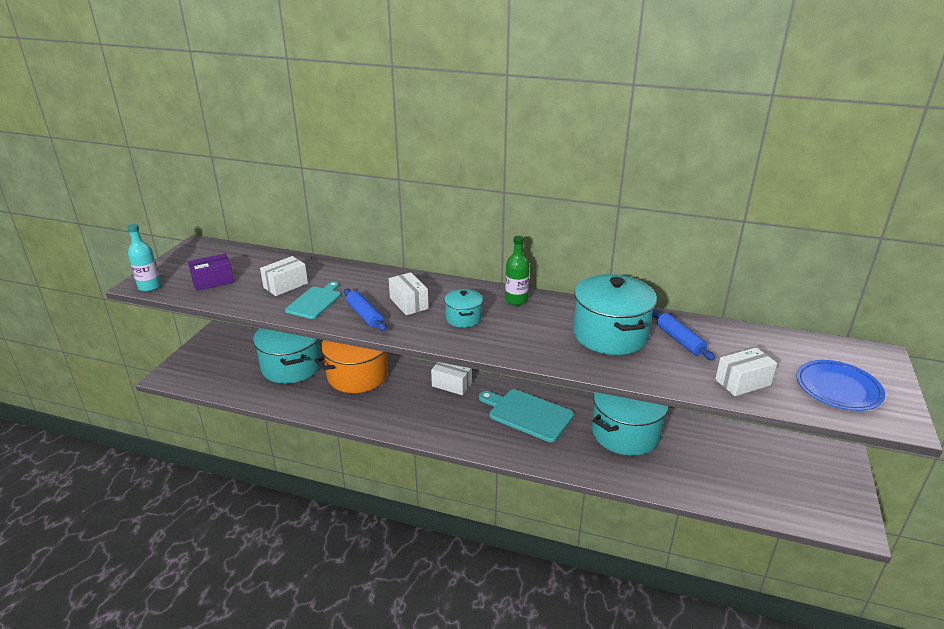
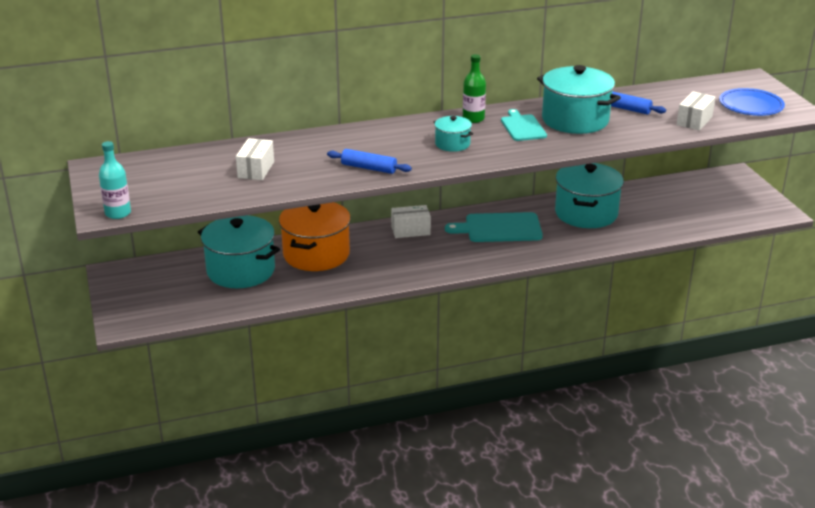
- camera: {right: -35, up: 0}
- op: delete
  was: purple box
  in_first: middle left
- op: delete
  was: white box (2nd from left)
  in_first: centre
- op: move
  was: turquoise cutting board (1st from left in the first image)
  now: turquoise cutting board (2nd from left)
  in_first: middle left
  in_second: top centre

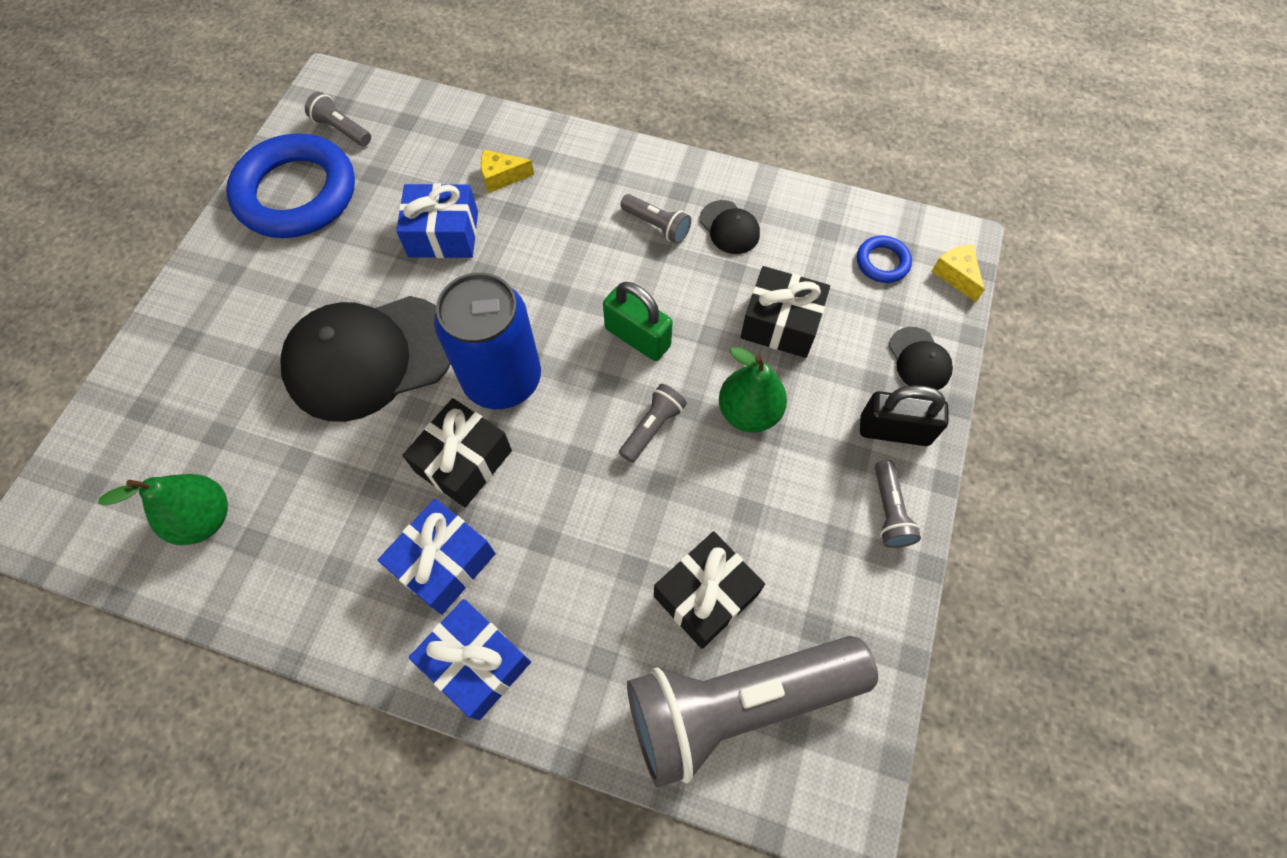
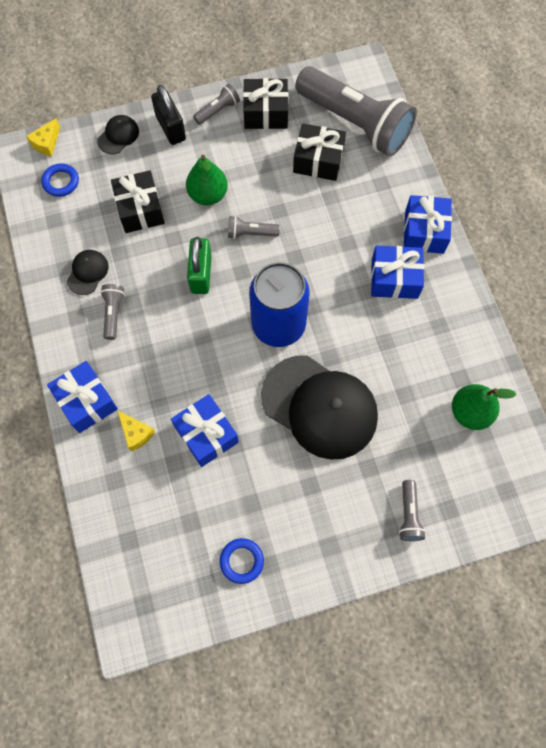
- camera: {right: -125, up: 5}
- op: insert
  now: blue gift (1st from left)
  in_second: middle left
- op: move
  was: grey flashlight (1st from left in the first image)
  now: grey flashlight (5th from left)
  in_first: top left
  in_second: bottom right
- op: move
  was: black gift (1st from left in the first image)
  now: black gift (2nd from left)
  in_first: centre
  in_second: top centre
- op: resize
  was: blue ring (1st from left in the first image)
  in_first: top left
  in_second: bottom centre
  ratio: 0.42

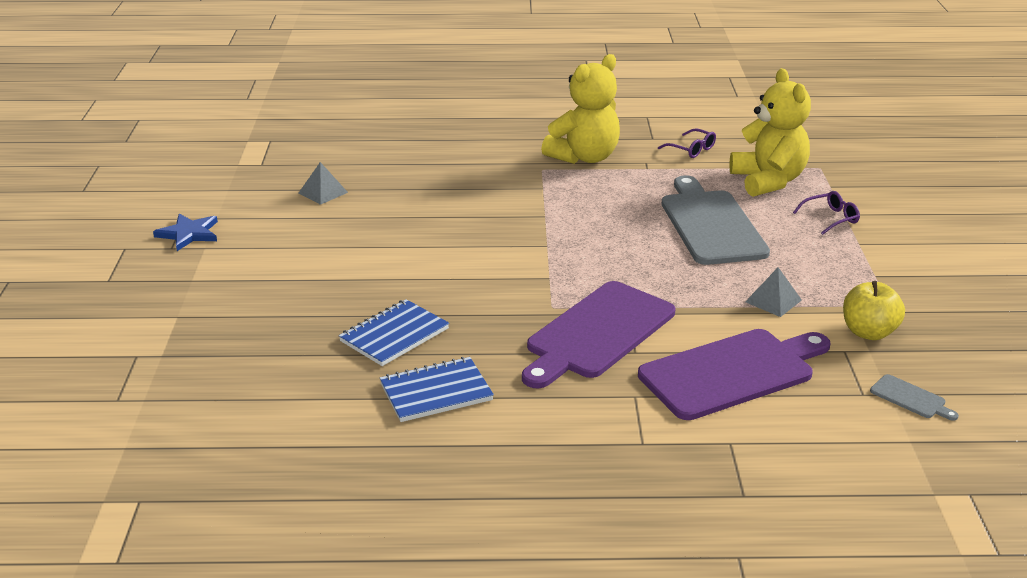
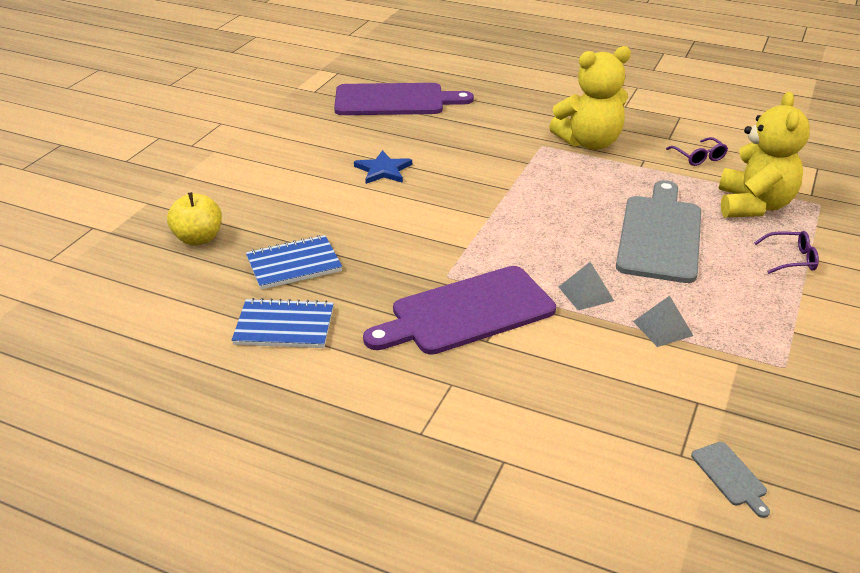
- camera: {right: 25, up: 5}
- op: move
  was: blue star
  in_first: middle left
  in_second: top centre
- op: move
  was: grey pyramid (1st from left)
  in_first: top left
  in_second: middle right
- op: move
  was: purple cutting board (2nd from left in the first image)
  now: purple cutting board (1st from left)
  in_first: middle right
  in_second: top centre
- op: move
  was: yellow apple
  in_first: middle right
  in_second: middle left

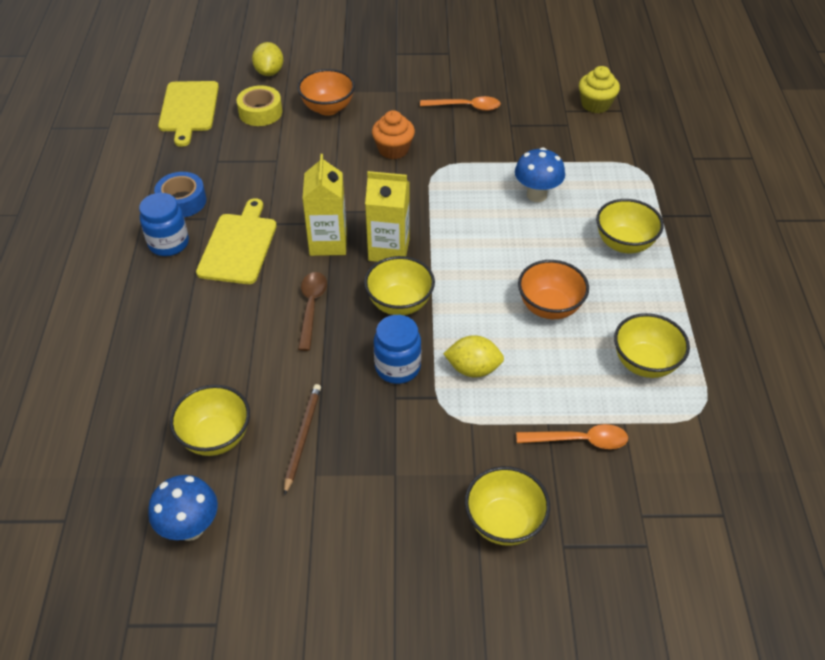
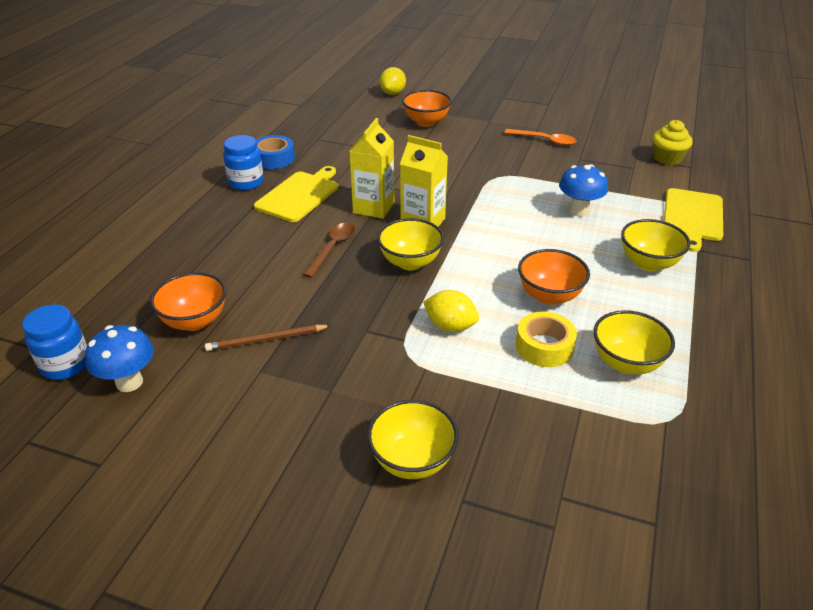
- camera: {right: 20, up: -10}
- op: delete
  was: orange cupcake
  in_first: top centre
- op: delete
  was: orange spoon (2nd from left)
  in_first: middle right
- op: move
  was: yellow cutting board (1st from left in the first image)
  now: yellow cutting board (2nd from left)
  in_first: top left
  in_second: middle right
- op: move
  was: yellow tape
  in_first: top left
  in_second: middle right
- op: move
  was: blue jar (2nd from left in the first image)
  now: blue jar (1st from left)
  in_first: centre
  in_second: middle left
- op: recolor
  was: yellow bowl (1st from left)
  now: orange bowl (1st from left)
  in_first: middle left
  in_second: middle left
- op: rotate
  was: brown pencil
  in_first: centre
  in_second: middle left
  clockwise: -135

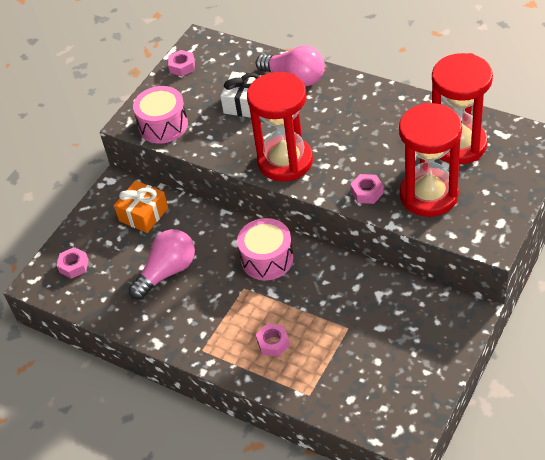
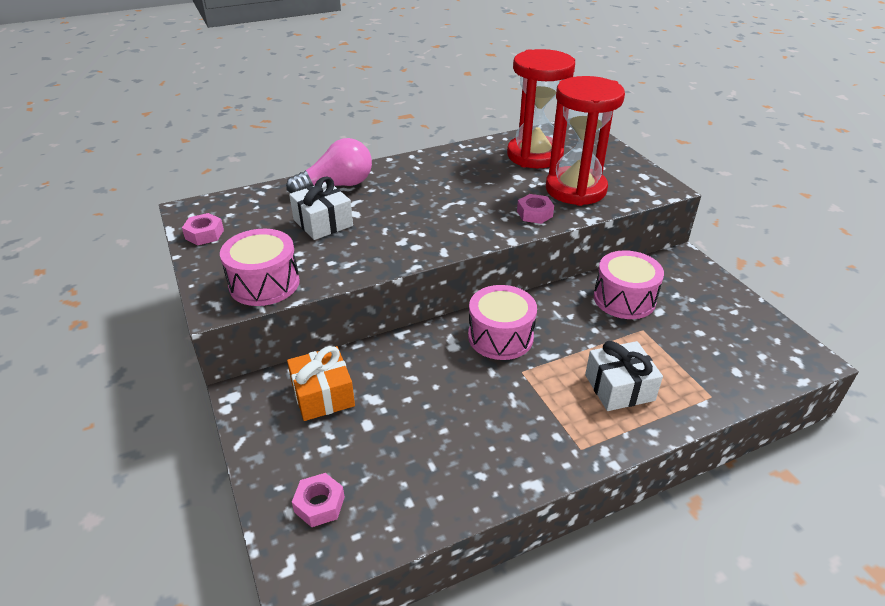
- camera: {right: -60, up: -10}
- op: delete
  was: pink light bulb (1st from left)
  in_first: middle left
- op: delete
  was: red hourglass (1st from left)
  in_first: top centre
- op: insert
  now: pink drum (3rd from left)
  in_second: middle right
- op: replace
  was: pink nut (3rd from left)
  now: white gift (2nd from left)
  in_first: bottom centre
  in_second: middle right

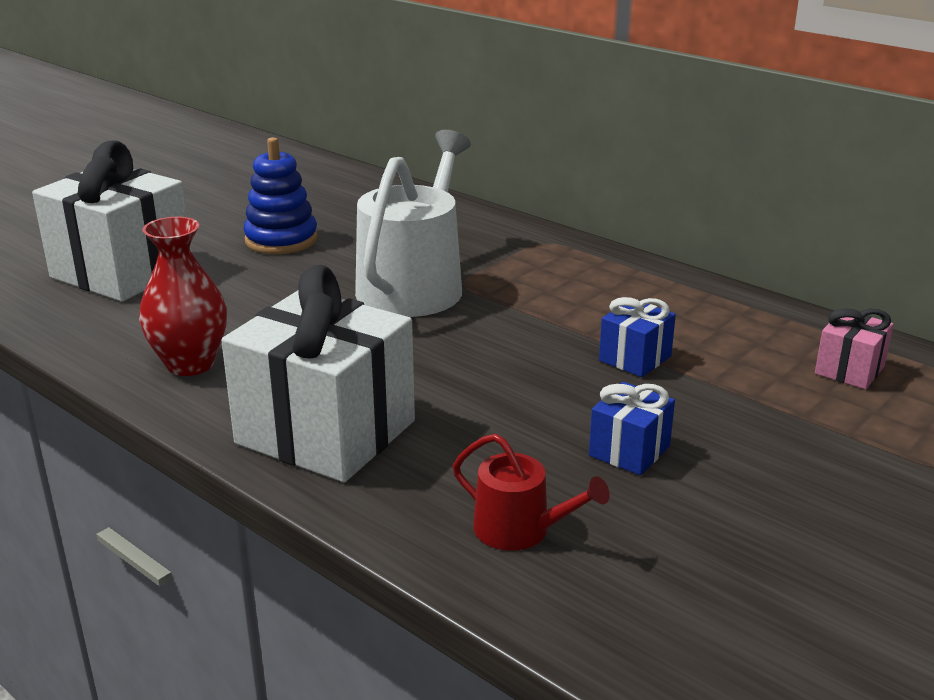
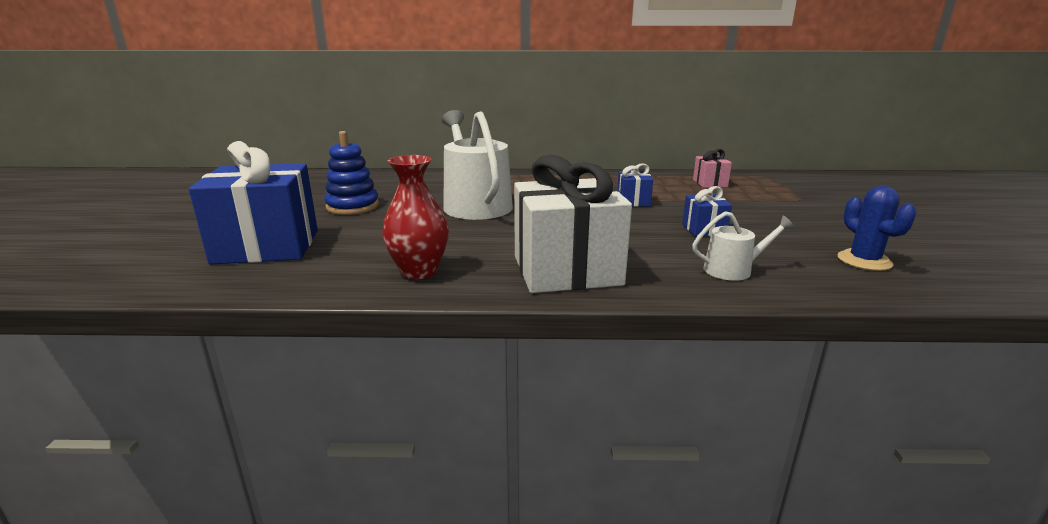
- camera: {right: -40, up: -5}
- op: insert
  now: blue cactus
  in_second: middle right
- op: recolor
  was: white gift (1st from left)
  now: blue gift (1st from left)
  in_first: top left
  in_second: middle left
- op: recolor
  was: red watering can
  now: white watering can (2nd from left)
  in_first: bottom centre
  in_second: middle right

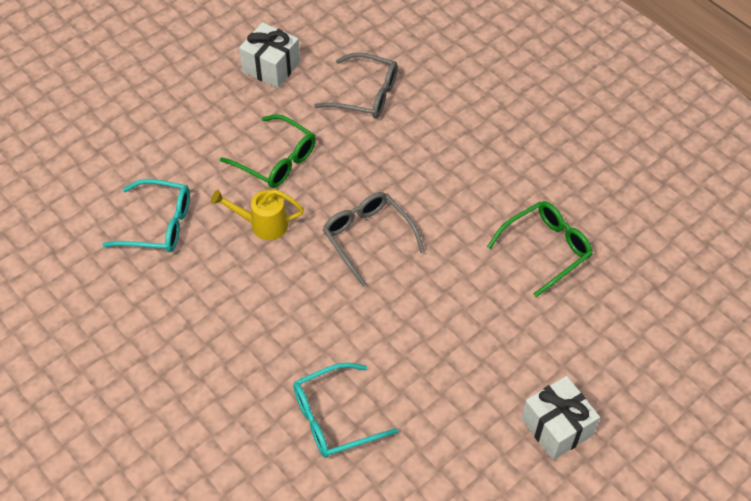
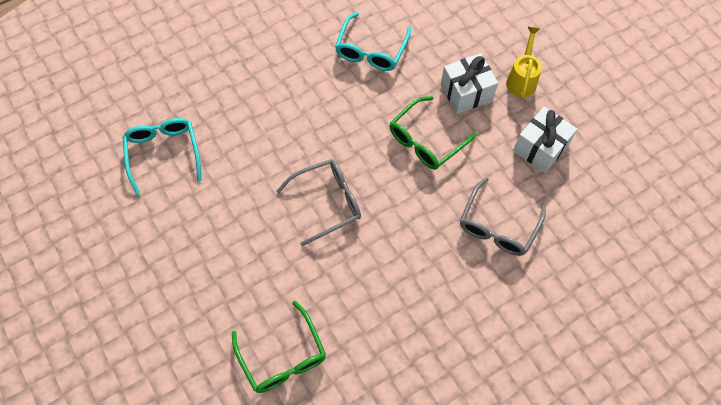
- camera: {right: 100, up: 10}
- op: move
  was: yellow watering can
  in_first: centre
  in_second: top right
- op: move
  was: white gift (2nd from left in the first image)
  now: white gift (1st from left)
  in_first: bottom right
  in_second: top centre

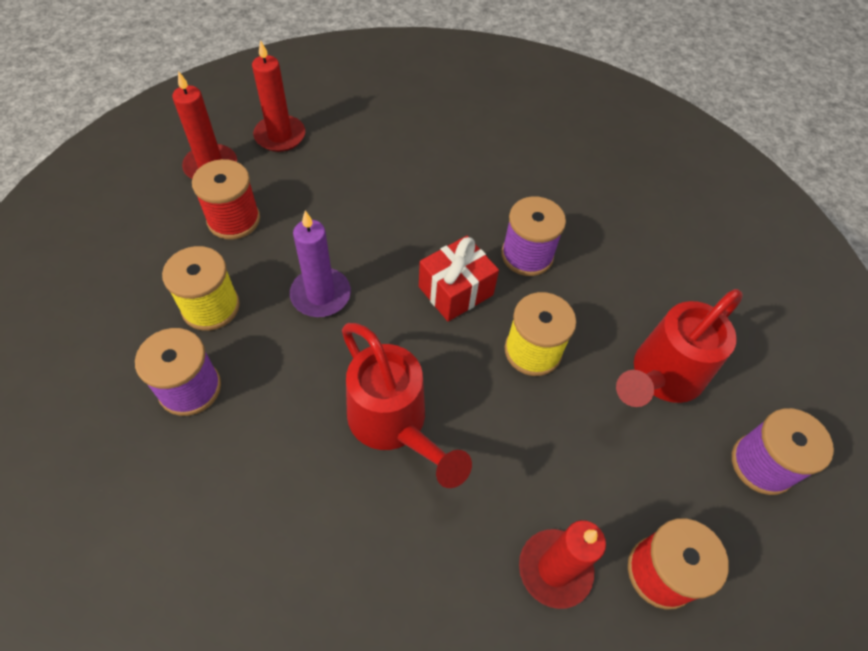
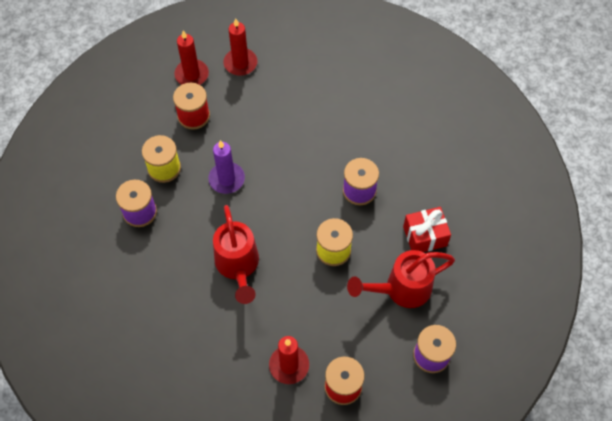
- camera: {right: 25, up: 5}
- op: move
  was: red gift
  in_first: centre
  in_second: middle right

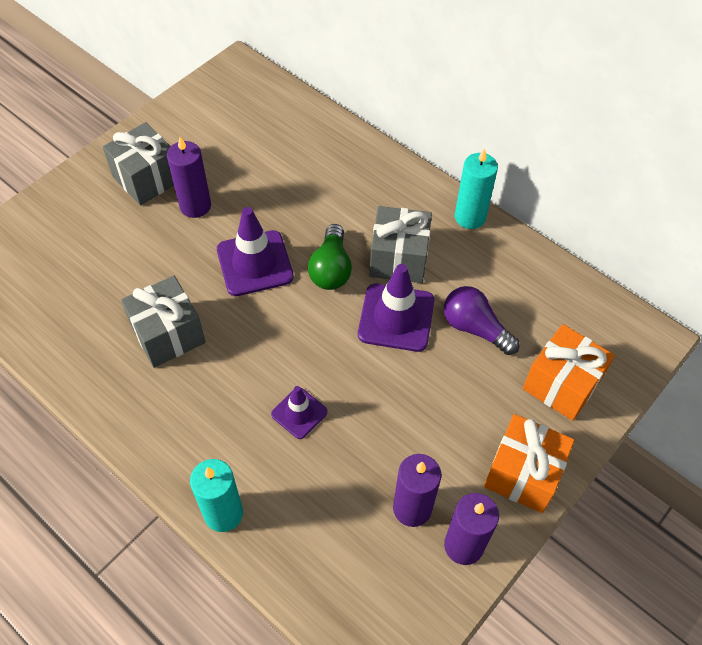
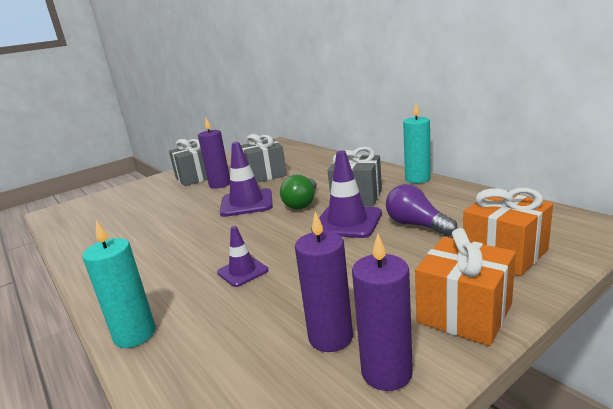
- camera: {right: 15, up: -35}
- op: move
  was: grey gift (2nd from left)
  in_first: middle left
  in_second: centre

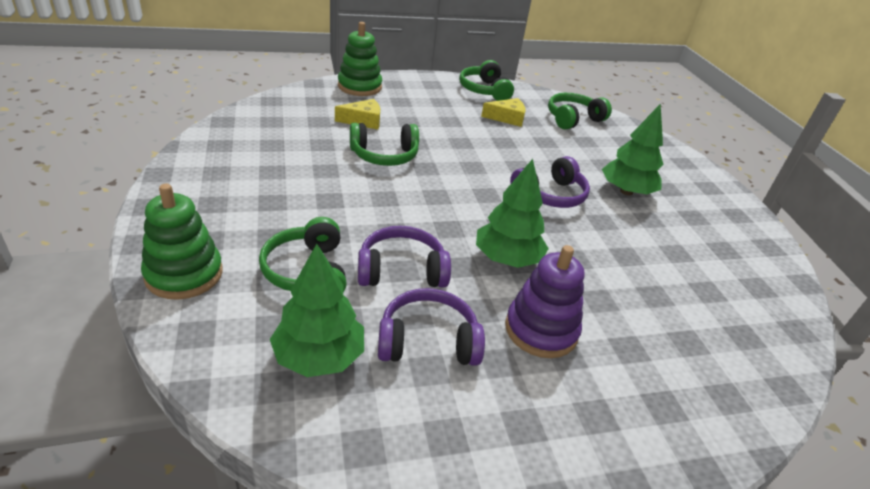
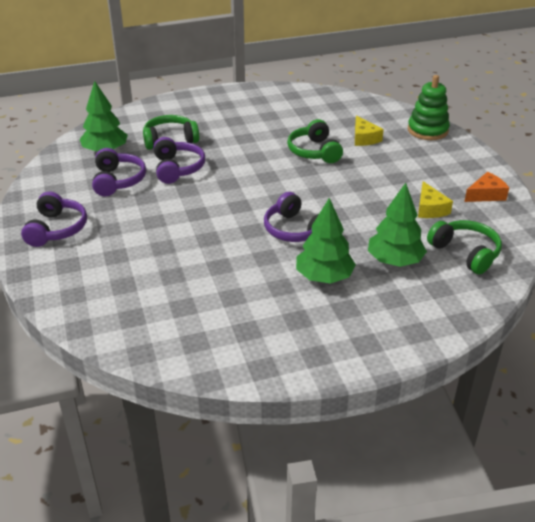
- camera: {right: 90, up: 0}
- op: delete
  was: green stacking toy (1st from left)
  in_first: middle left
- op: delete
  was: purple stacking toy
  in_first: centre
- op: insert
  now: purple headphones (1st from left)
  in_second: middle left
- op: move
  was: green tree (2nd from left in the first image)
  now: green tree (3rd from left)
  in_first: centre
  in_second: middle right
- op: replace
  was: green headphones (3rd from left)
  now: orange cheese
  in_first: top centre
  in_second: middle right

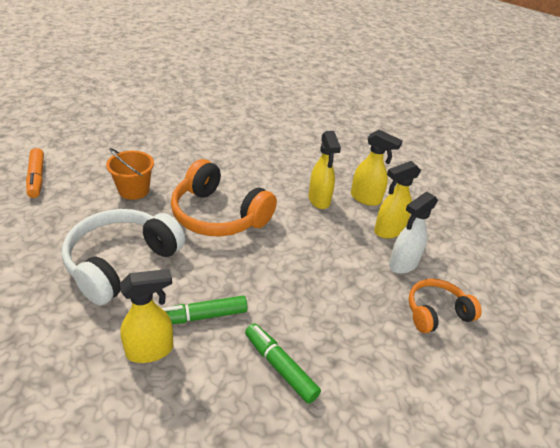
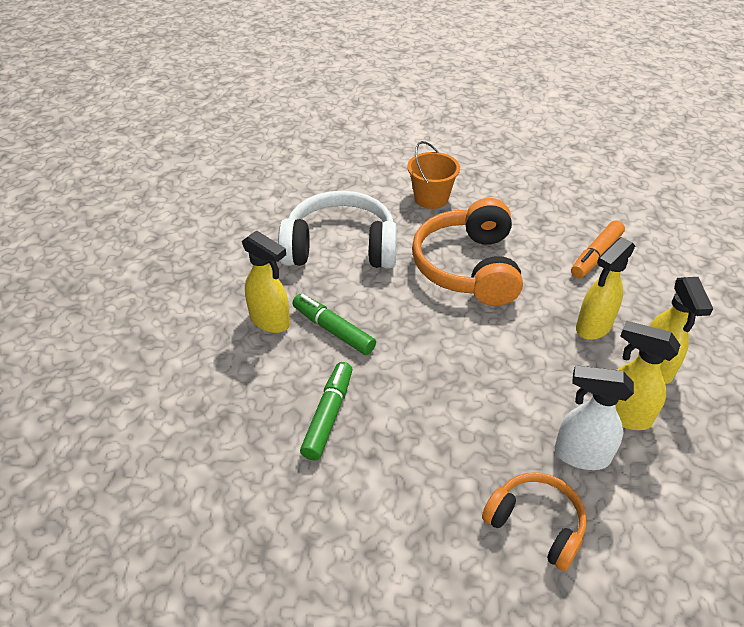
- camera: {right: 60, up: 5}
- op: move
  was: orange marker
  in_first: middle left
  in_second: middle right

